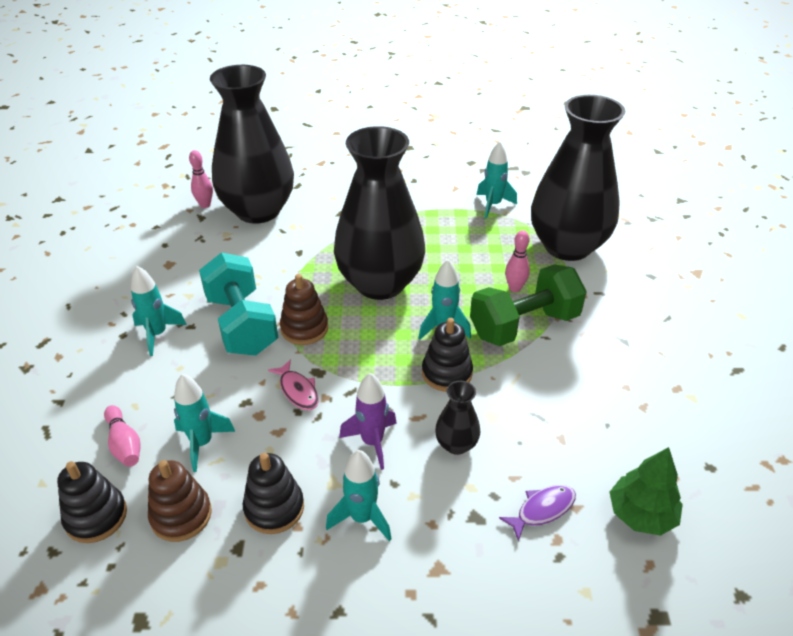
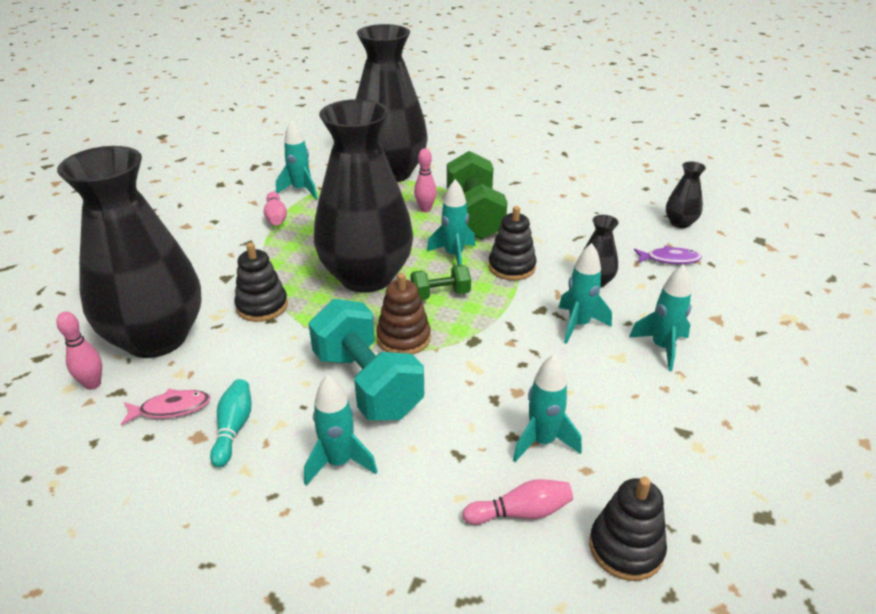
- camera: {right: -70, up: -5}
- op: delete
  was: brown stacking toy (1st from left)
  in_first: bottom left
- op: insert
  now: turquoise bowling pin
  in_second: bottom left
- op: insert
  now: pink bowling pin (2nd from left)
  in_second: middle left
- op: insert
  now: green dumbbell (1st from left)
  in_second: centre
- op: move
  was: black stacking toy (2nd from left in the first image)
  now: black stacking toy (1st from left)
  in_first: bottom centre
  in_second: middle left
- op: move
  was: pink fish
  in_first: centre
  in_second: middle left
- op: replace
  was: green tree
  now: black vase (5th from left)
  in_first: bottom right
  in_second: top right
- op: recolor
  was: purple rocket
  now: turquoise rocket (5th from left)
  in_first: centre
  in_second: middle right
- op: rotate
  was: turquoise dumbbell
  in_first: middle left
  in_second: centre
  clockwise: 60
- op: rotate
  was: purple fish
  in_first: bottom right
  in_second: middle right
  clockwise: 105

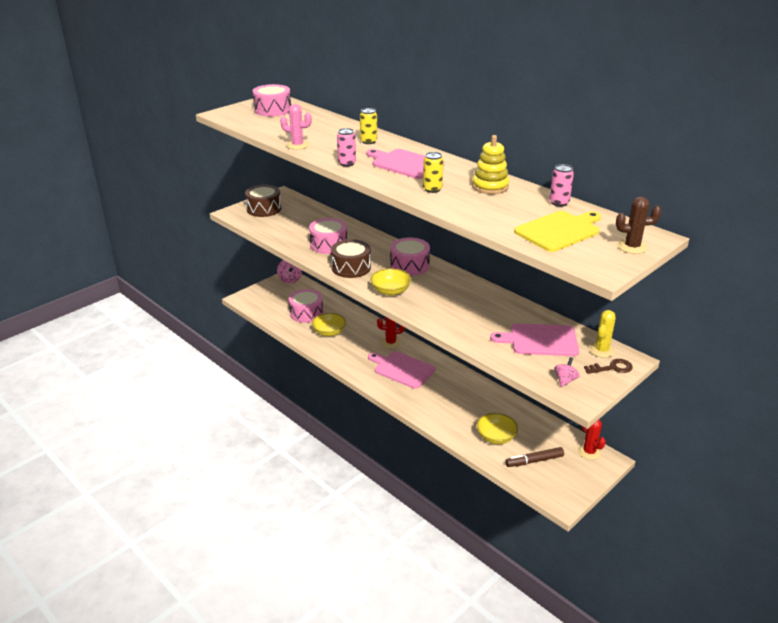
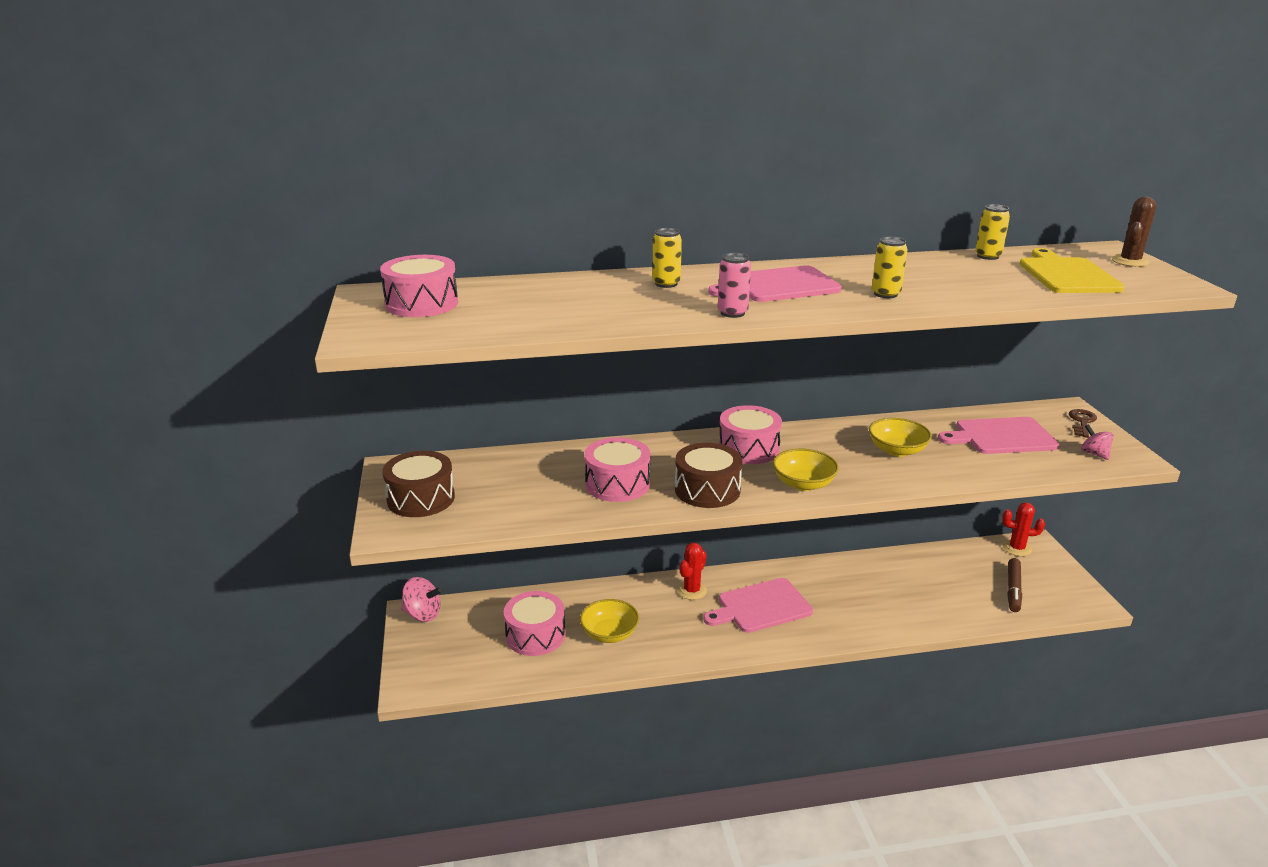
- camera: {right: -55, up: -5}
- op: delete
  was: pink cactus
  in_first: top centre
- op: delete
  was: yellow stacking toy
  in_first: top centre
- op: delete
  was: yellow cactus
  in_first: middle right
- op: move
  was: yellow bowl (3rd from left)
  in_first: bottom centre
  in_second: middle right
- op: recolor
  was: pink can (2nd from left)
  now: yellow can (3rd from left)
  in_first: top right
  in_second: top right
- op: rotate
  was: pink cutting board (3rd from left)
  in_first: middle right
  in_second: middle right
  clockwise: 45

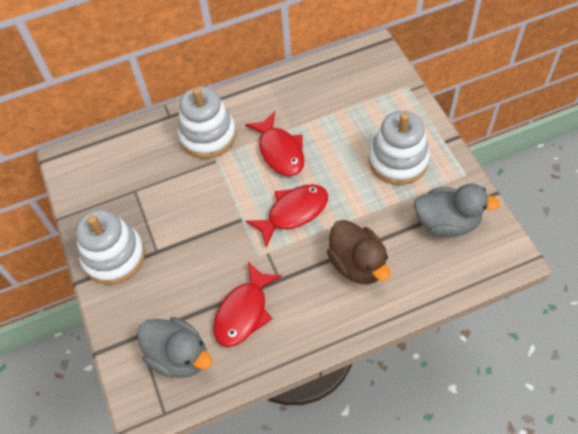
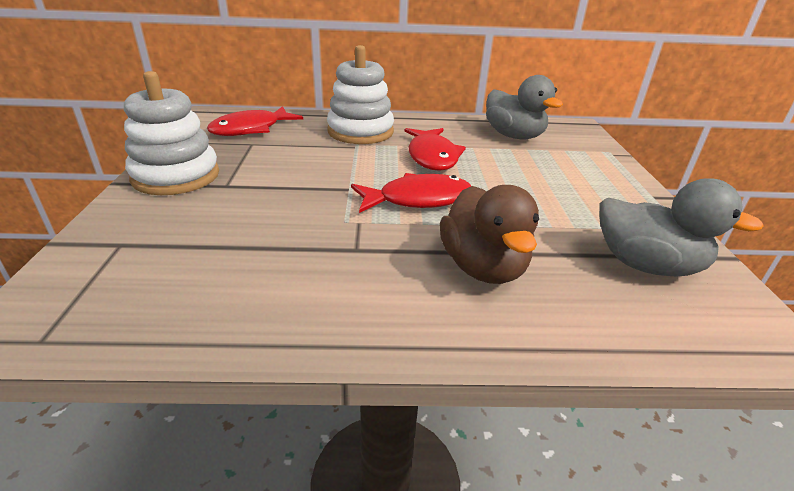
- camera: {right: 15, up: -25}
- op: delete
  was: white stacking toy (3rd from left)
  in_first: middle right
- op: move
  was: grey duck (1st from left)
  in_first: bottom left
  in_second: top centre
- op: move
  was: red fish (1st from left)
  in_first: bottom centre
  in_second: top left

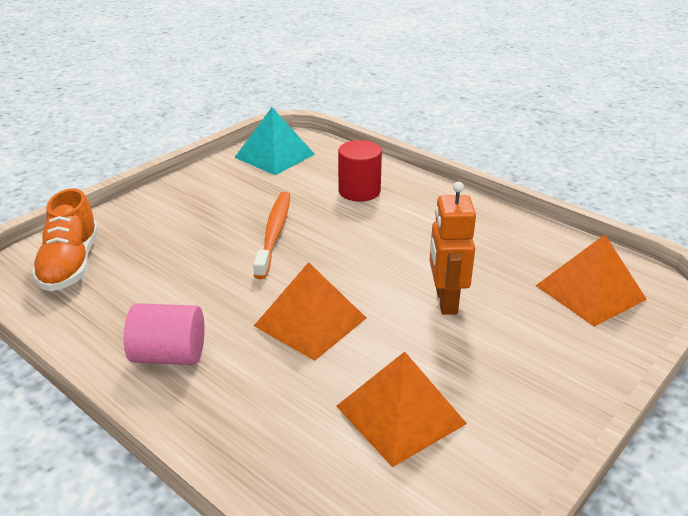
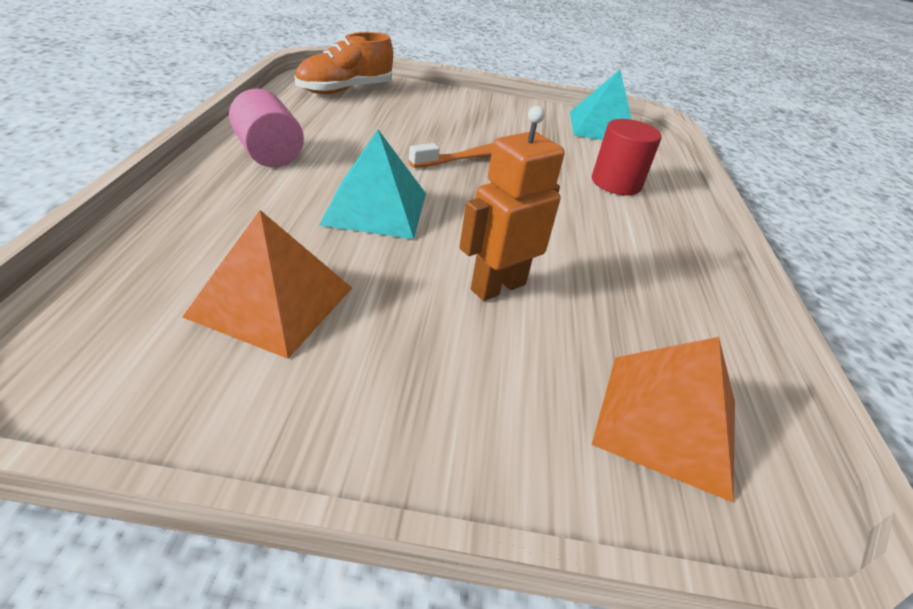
- camera: {right: 50, up: 5}
- op: recolor
  was: orange pyramid (1st from left)
  now: turquoise pyramid (1st from left)
  in_first: centre
  in_second: top centre

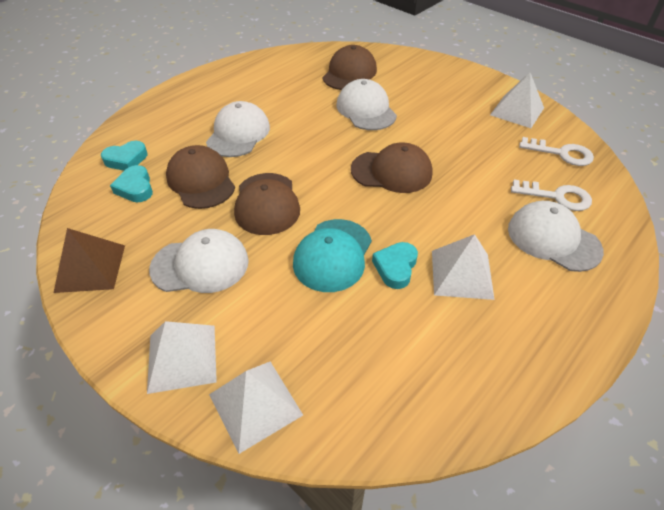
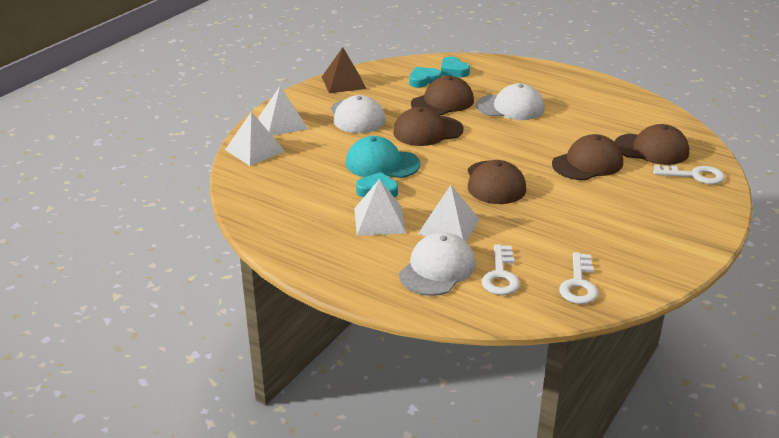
- camera: {right: 80, up: -15}
- op: insert
  now: white key (3rd from left)
  in_second: middle right
- op: move
  was: white pyramid (4th from left)
  in_first: top right
  in_second: centre
- op: recolor
  was: white cap (3rd from left)
  now: brown cap (4th from left)
  in_first: top centre
  in_second: middle right

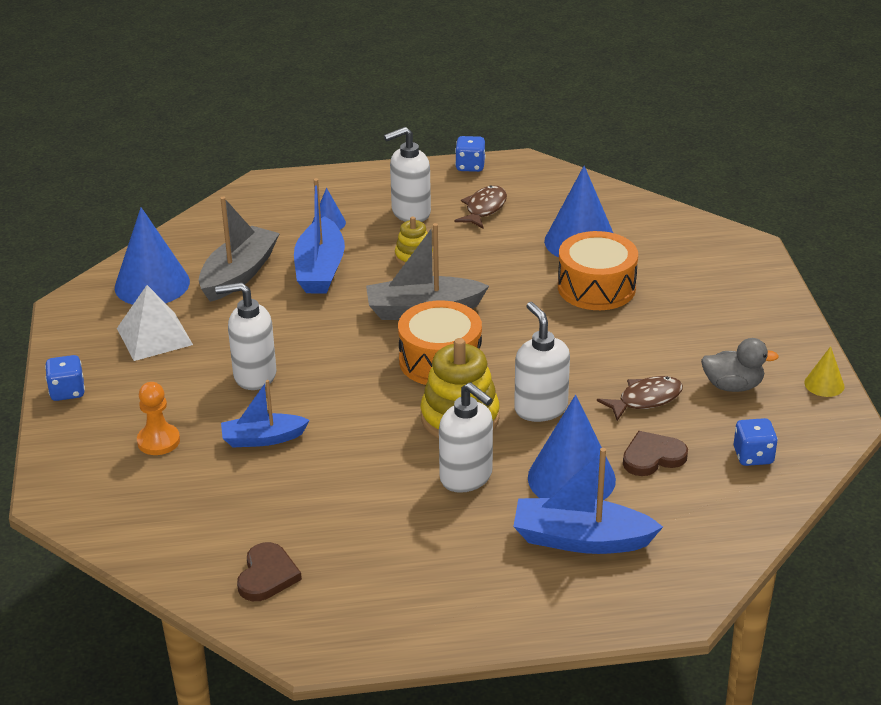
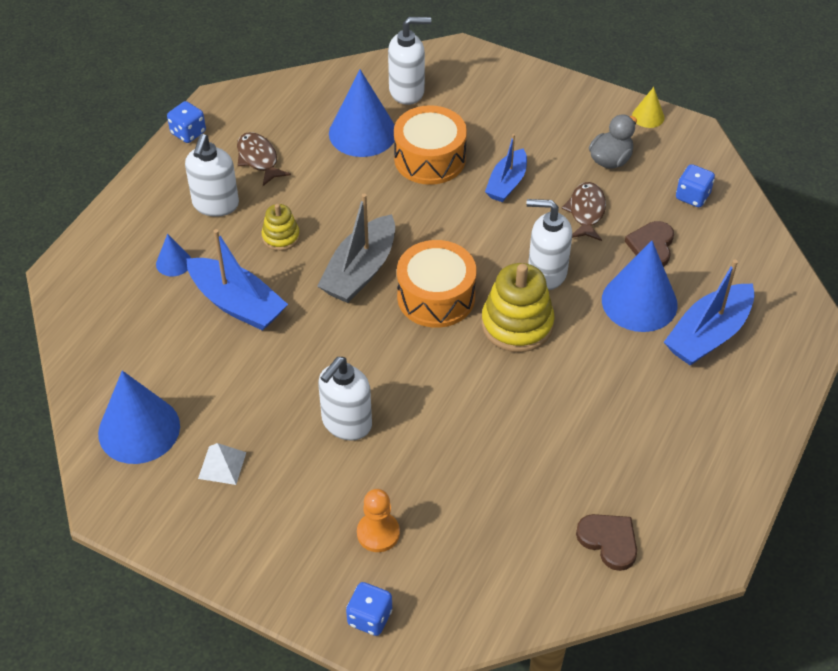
- camera: {right: -55, up: 15}
- op: delete
  was: grey boat (1st from left)
  in_first: middle left
- op: move
  was: blue dice (1st from left in the first image)
  now: blue dice (2nd from left)
  in_first: middle left
  in_second: bottom centre
- op: move
  was: blue boat (1st from left in the first image)
  now: blue boat (2nd from left)
  in_first: middle left
  in_second: top centre
- op: move
  was: white soap dispenser (3rd from left)
  in_first: centre
  in_second: top centre
- op: resize
  was: white pyramid
  in_first: middle left
  in_second: bottom left
  ratio: 0.61

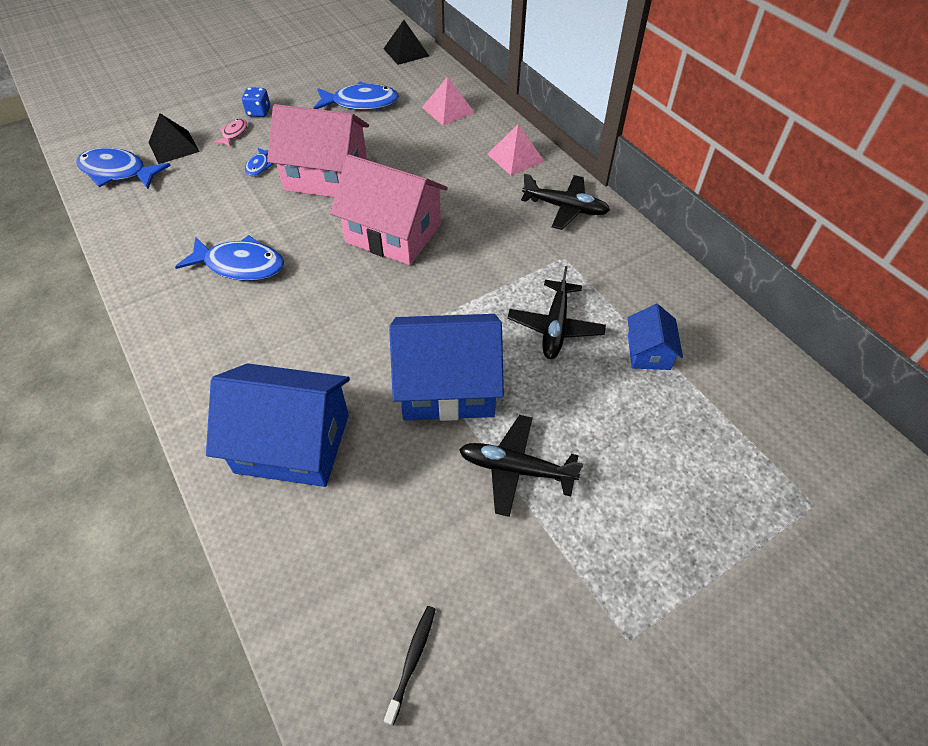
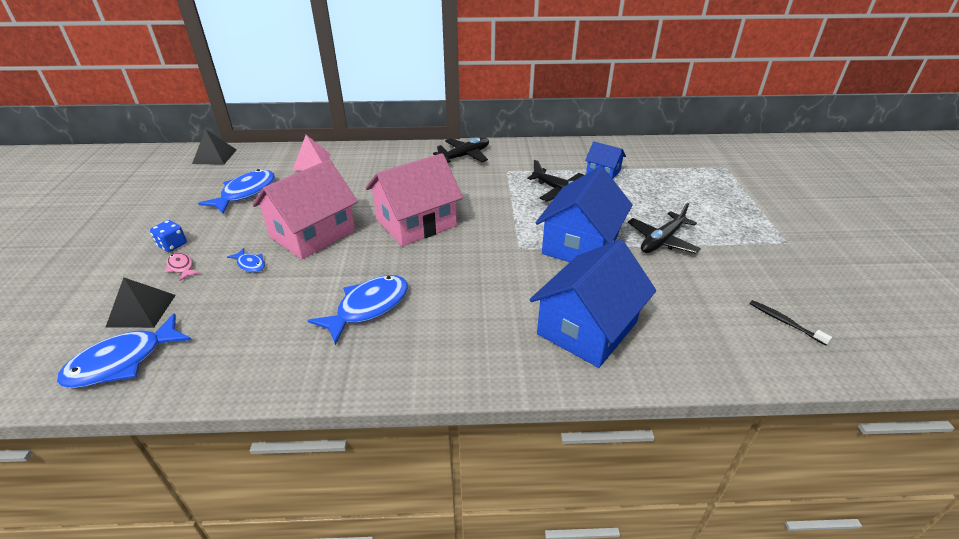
- camera: {right: -60, up: -15}
- op: delete
  was: pink pyramid (2nd from left)
  in_first: top centre

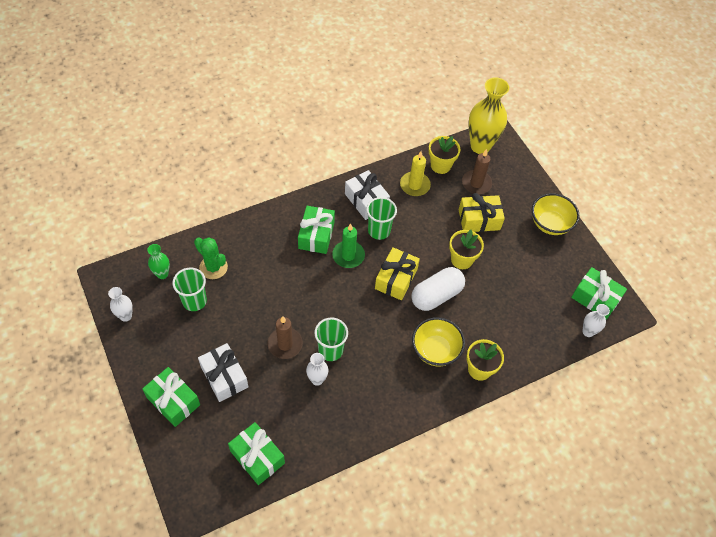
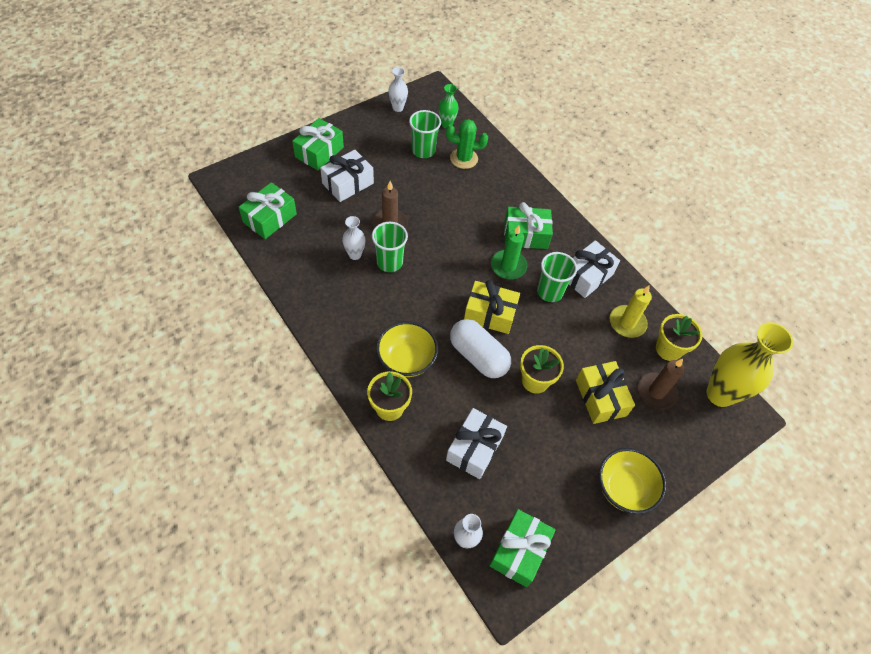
- camera: {right: 80, up: 0}
- op: insert
  now: white gift (2nd from left)
  in_second: bottom centre
- op: rotate
  was: green cactus
  in_first: middle left
  in_second: top centre
  clockwise: 60

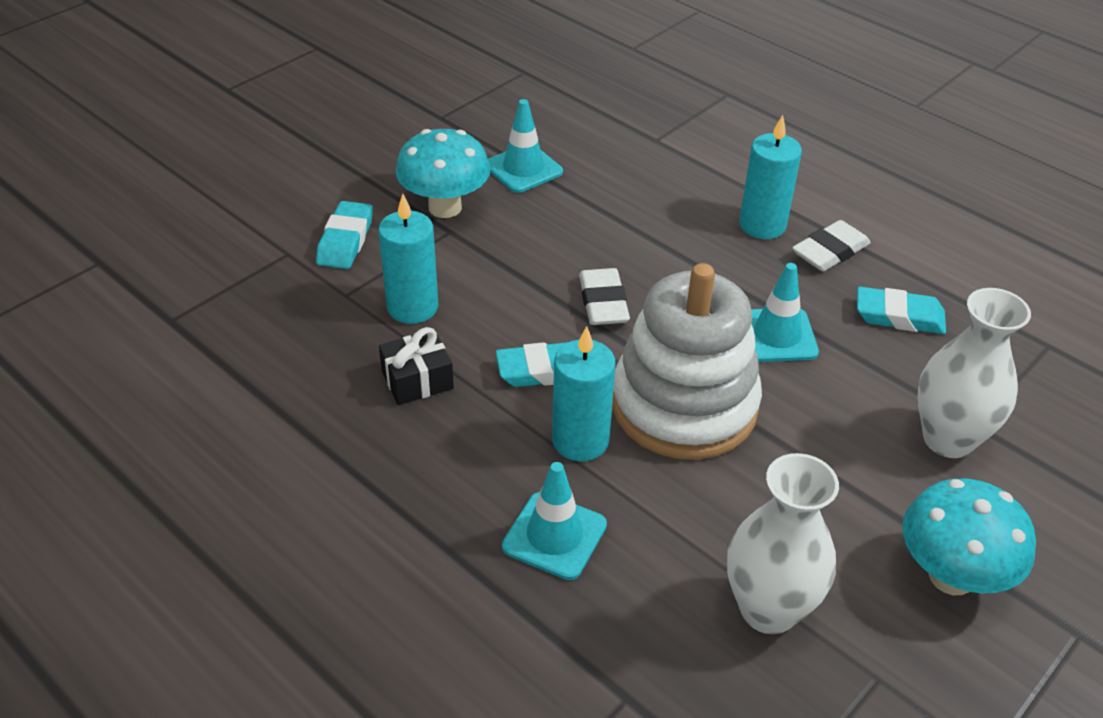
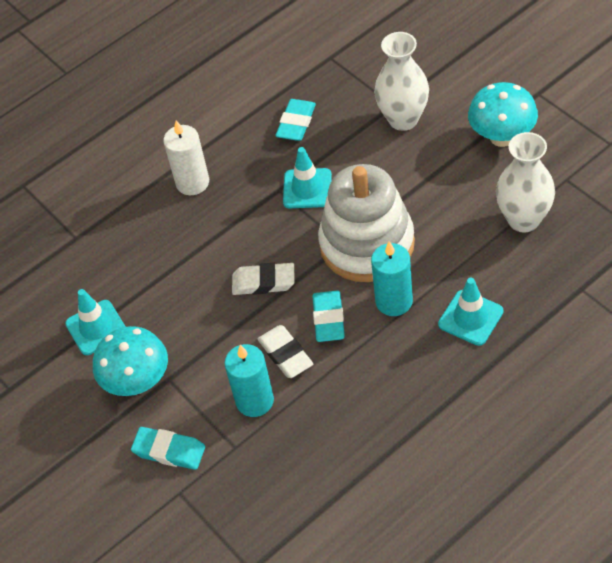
- camera: {right: -75, up: 10}
- op: delete
  was: black gift
  in_first: centre
- op: move
  was: white eraser (2nd from left)
  in_first: middle right
  in_second: centre
- op: recolor
  was: turquoise candle (3rd from left)
  now: white candle
  in_first: top right
  in_second: top left

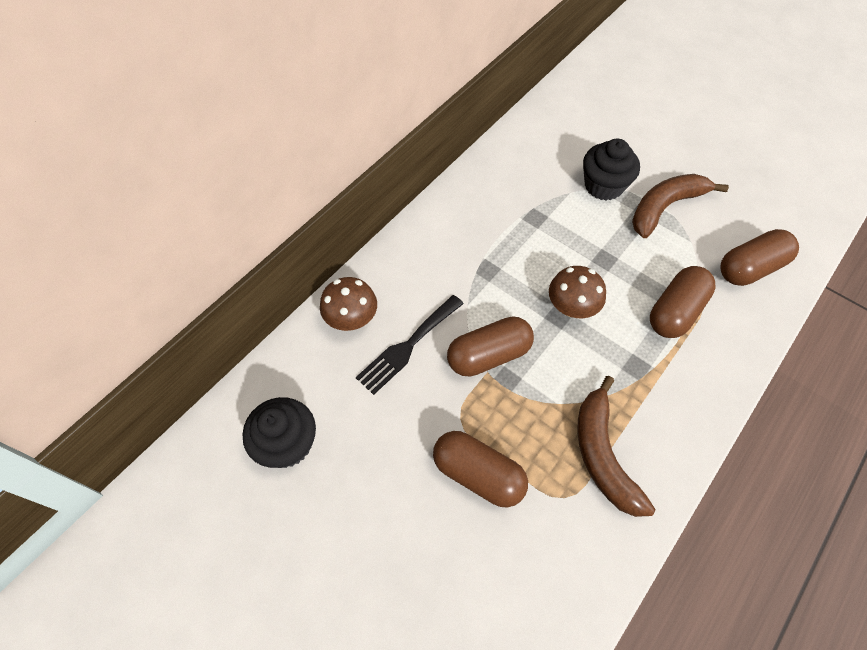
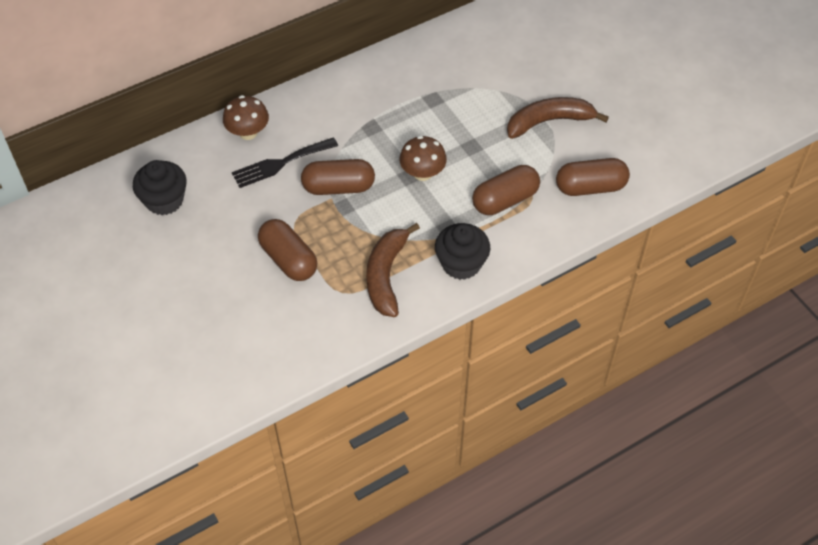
- camera: {right: 20, up: -5}
- op: move
  was: black cupcake (2nd from left)
  in_first: top right
  in_second: centre

